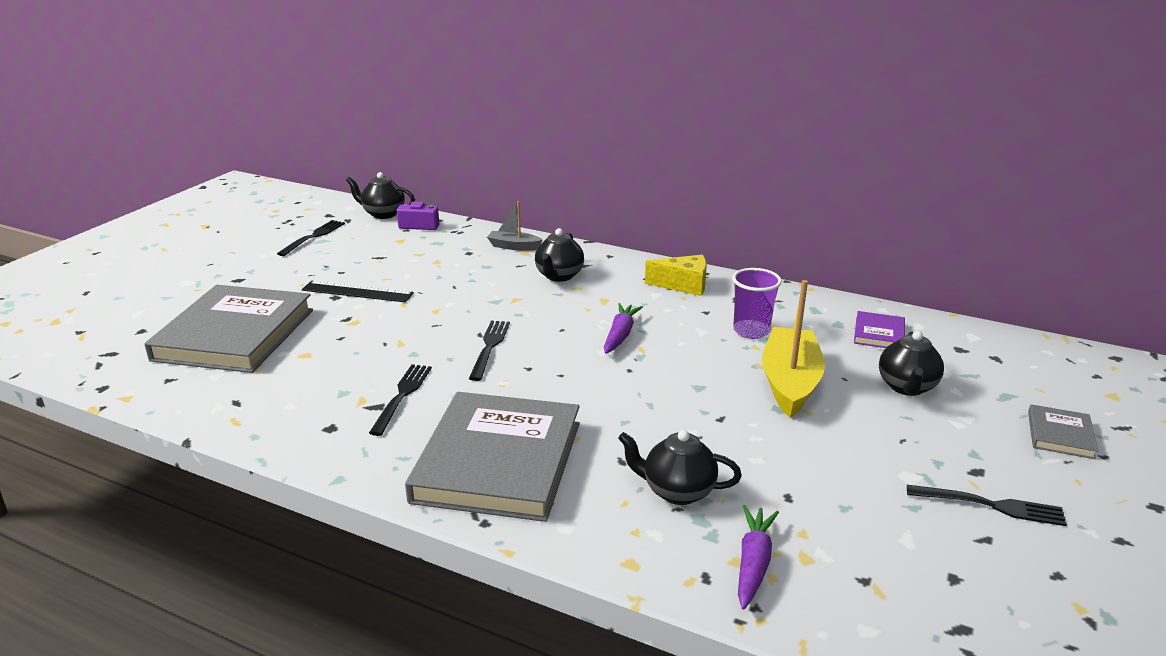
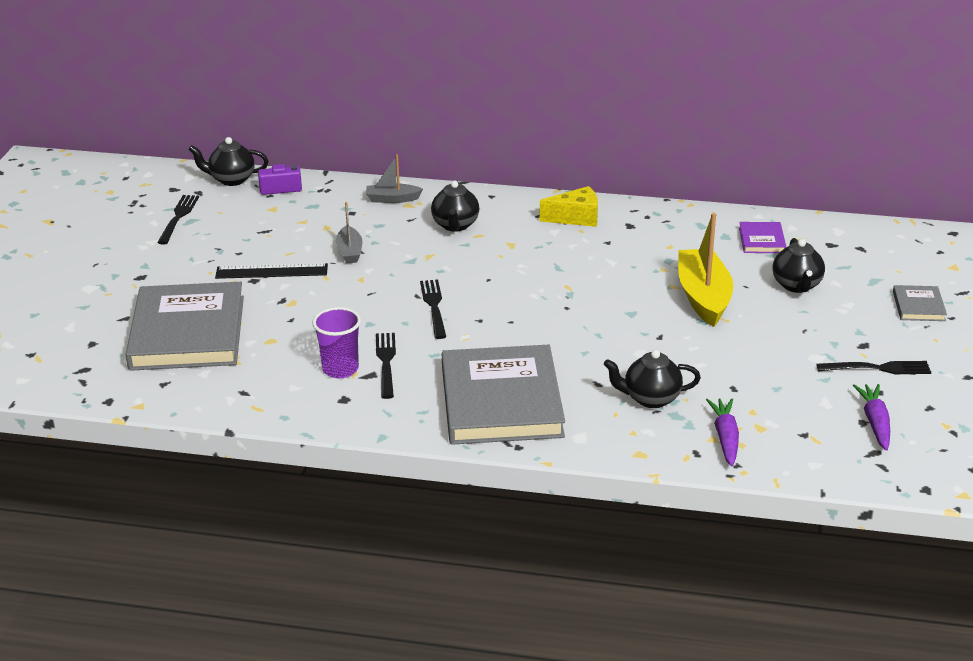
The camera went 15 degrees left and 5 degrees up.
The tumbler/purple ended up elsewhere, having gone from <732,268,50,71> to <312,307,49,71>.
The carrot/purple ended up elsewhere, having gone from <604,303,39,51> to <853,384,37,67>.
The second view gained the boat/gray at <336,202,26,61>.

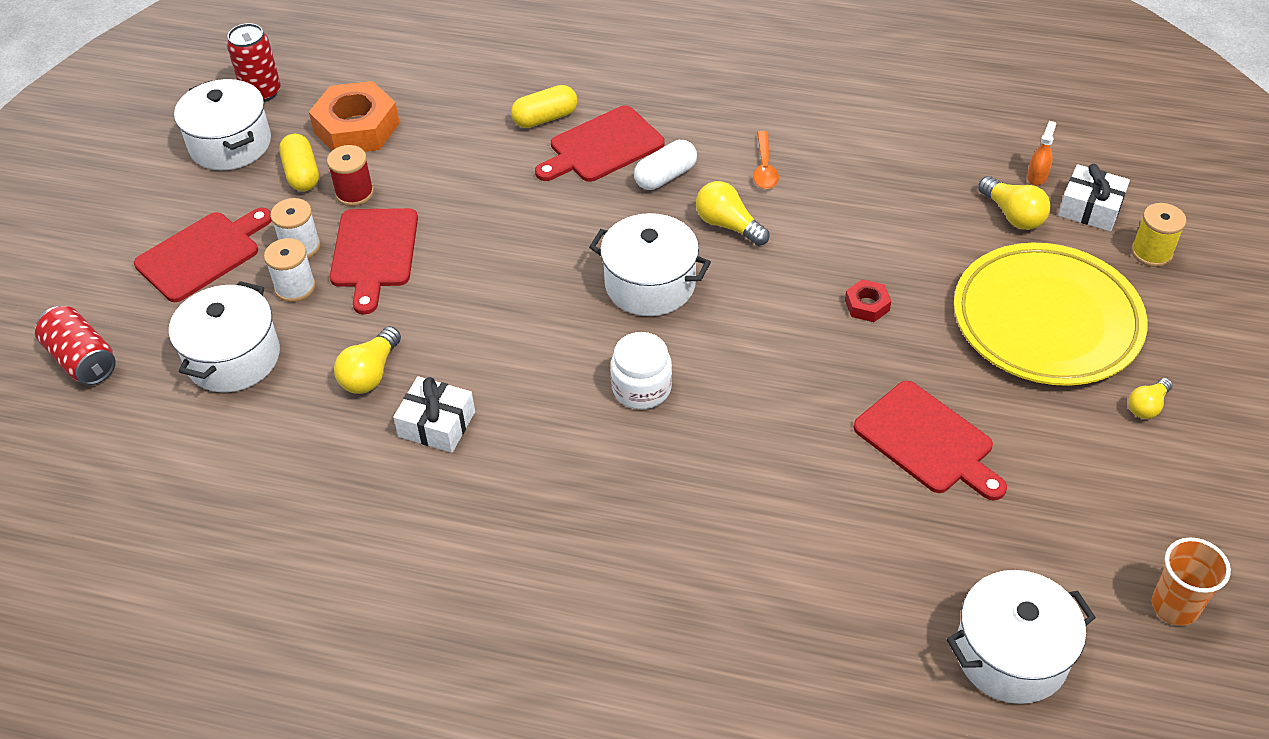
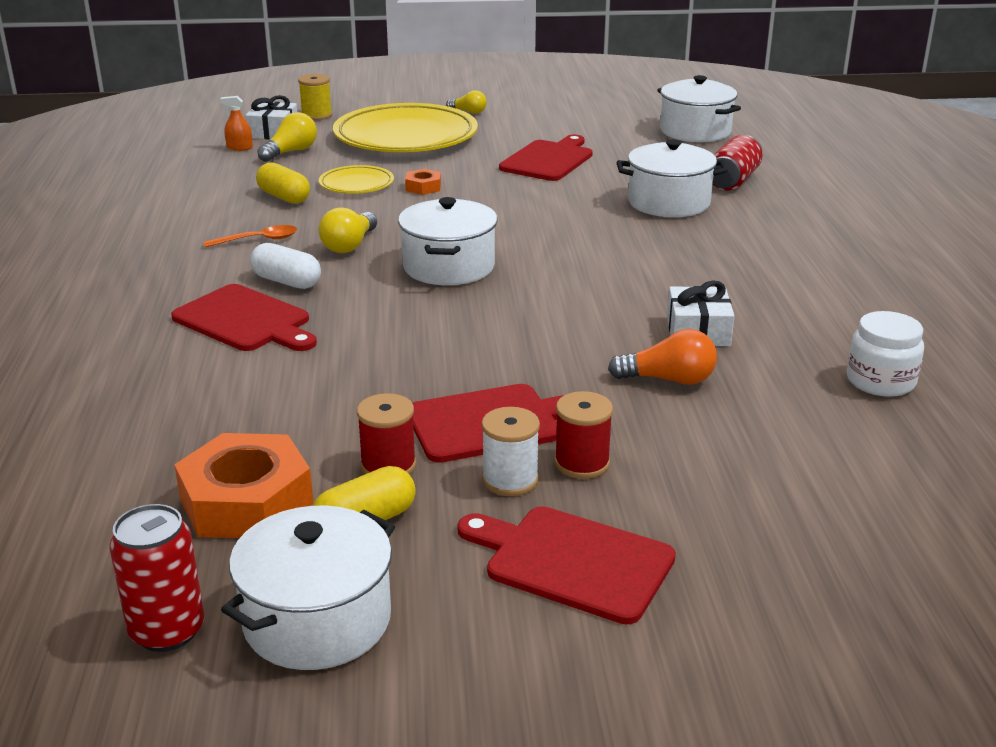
The camera went 110 degrees left and 20 degrees down.
The pill shape/golden ended up elsewhere, having gone from <511,85,66,43> to <256,162,54,42>.
What was the reel of thread/pure white at <264,238,52,64> turned into the reel of thread/red at <554,391,59,88>.
What was the hexagon nut/red at <845,279,46,43> turned into the hexagon nut/bright orange at <405,169,36,26>.
The cooking pot/pure white ended up elsewhere, having gone from <169,281,111,111> to <617,139,111,78>.
The can/red ended up elsewhere, having gone from <35,306,81,79> to <713,135,49,56>.
What was the light bulb/golden at <334,326,67,68> turned into the light bulb/bright orange at <608,329,109,56>.
The jar/pure white ended up elsewhere, having gone from <611,332,61,77> to <847,311,77,86>.
The second view lost the tumbler/bright orange at <1152,537,79,89>.
The second view gained the flat dish/golden at <319,165,75,29>.

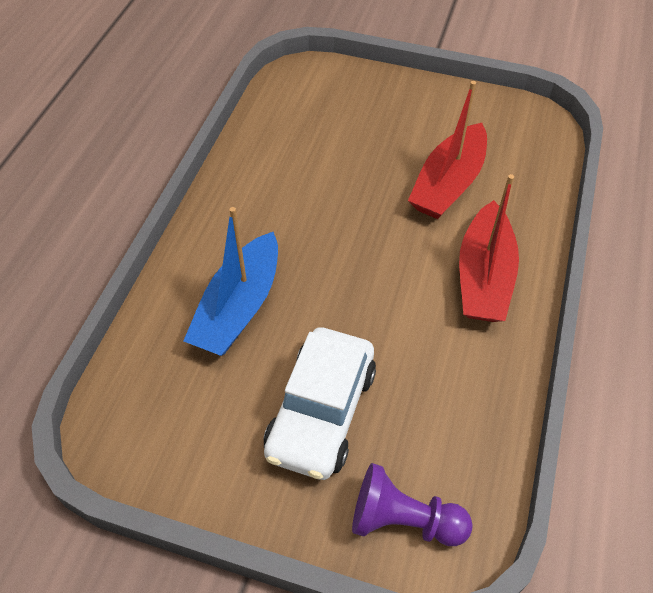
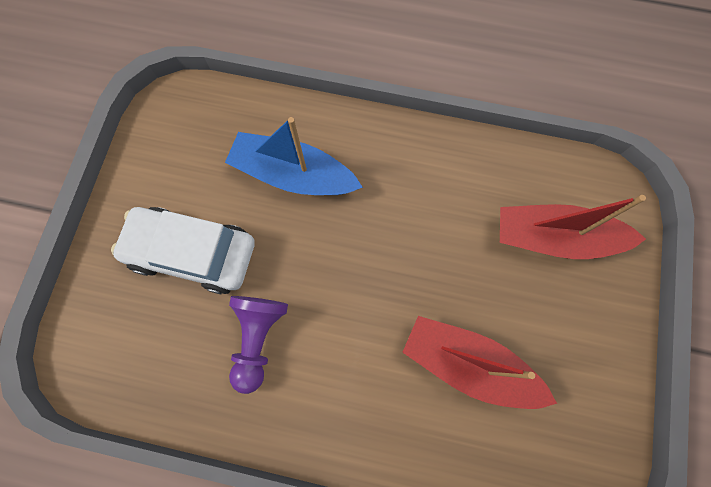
The camera went 85 degrees right and 20 degrees up.
The boat/red ended up elsewhere, having gone from <459,174,60,148> to <500,195,146,64>.
The game pawn/purple ended up elsewhere, having gone from <352,463,121,83> to <229,296,59,98>.

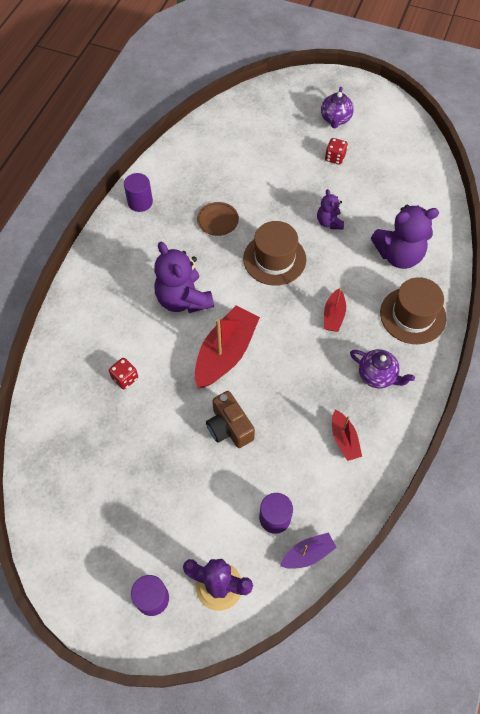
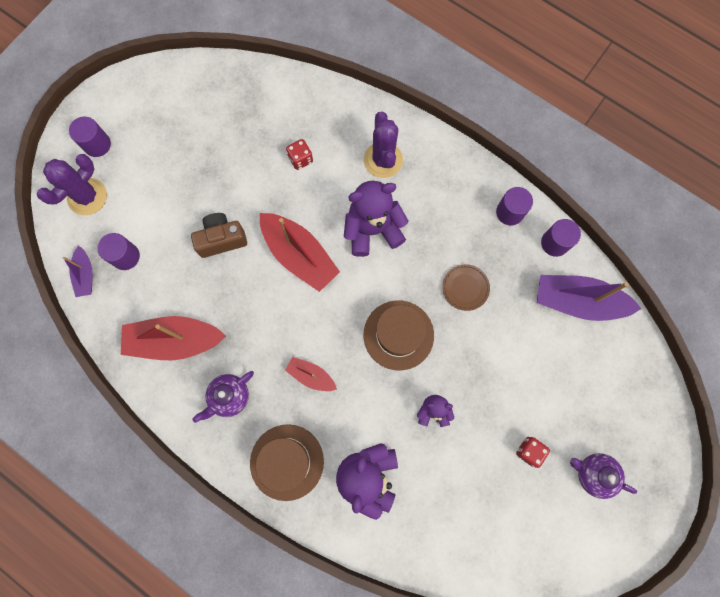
The camera went 105 degrees right and 15 degrees up.
The size of the boat/red at <332,410,30,51> changed by a factor of 1.90.
The second view gained the prickly plant/purple at <364,112,39,66>.
The second view gained the cylinder shape/purple at <541,219,40,38>.
The second view gained the boat/purple at <537,275,105,46>.

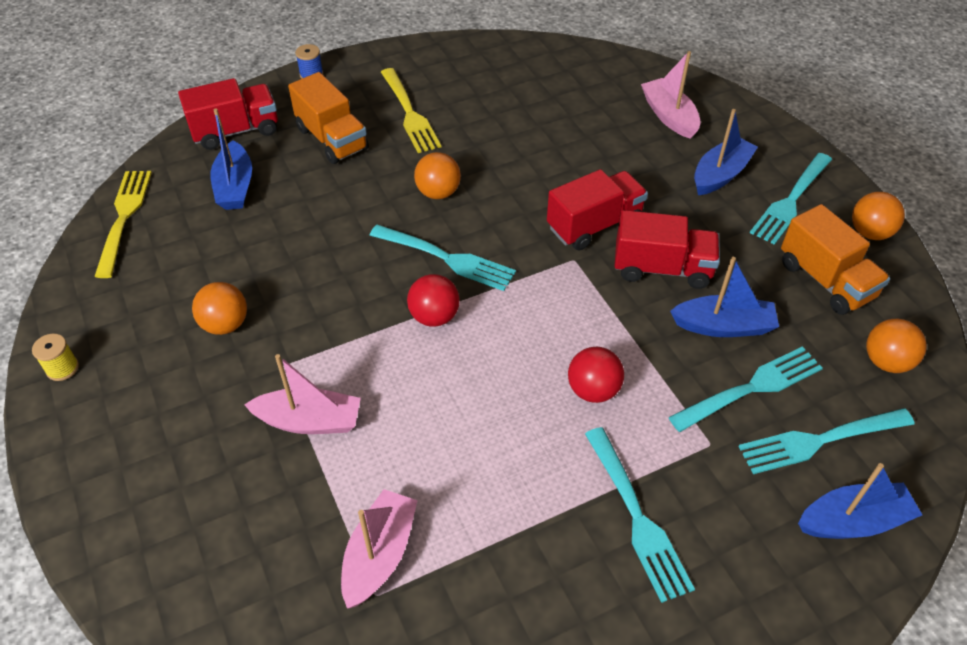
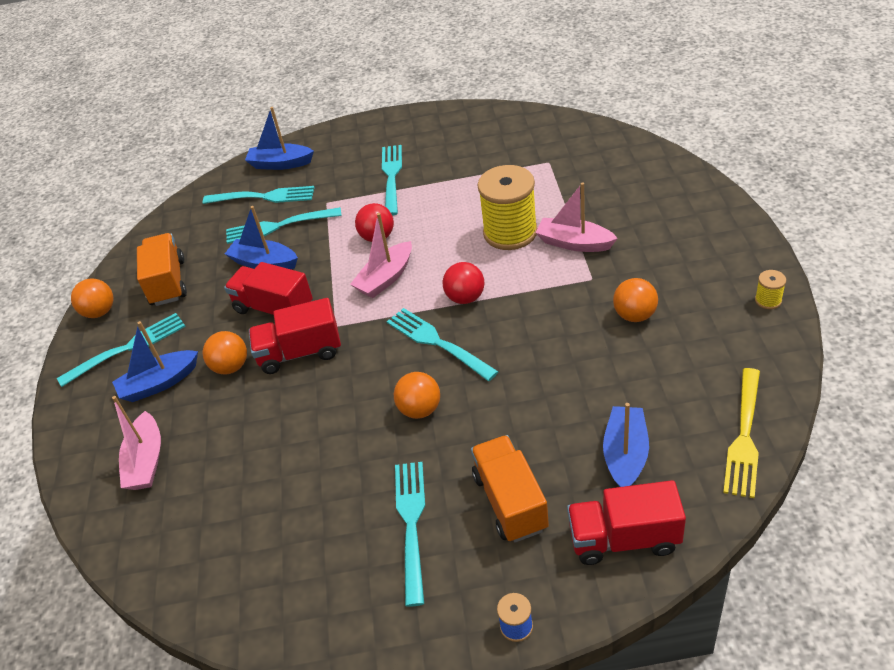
The camera went 155 degrees left and 5 degrees down.
What was the table fork/golden at <381,68,60,85> turned into the table fork/aqua at <395,462,30,145>.
The ball/bright orange ended up elsewhere, having gone from <866,319,61,54> to <203,331,44,43>.
The boat/rose-pink ended up elsewhere, having gone from <341,489,77,120> to <350,213,62,85>.
The second view gained the reel of thread/golden at <478,165,59,85>.

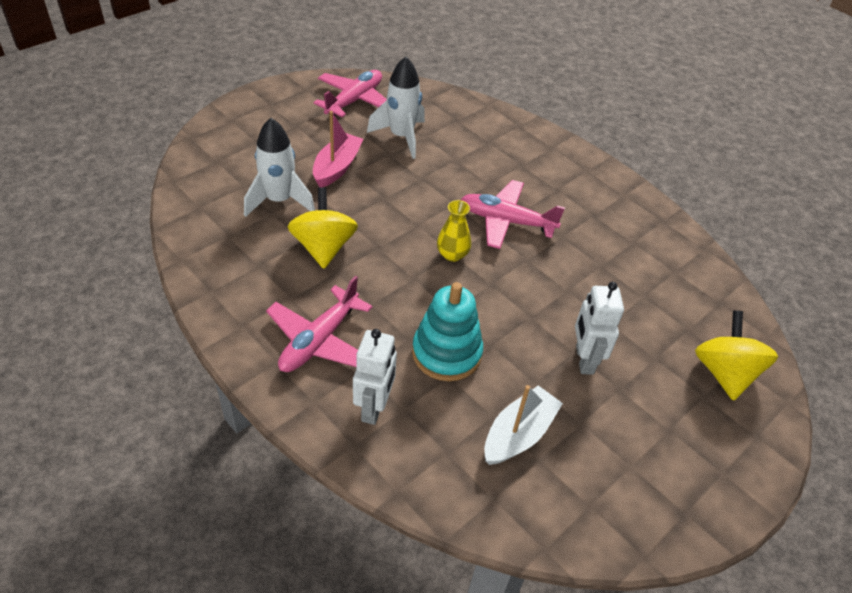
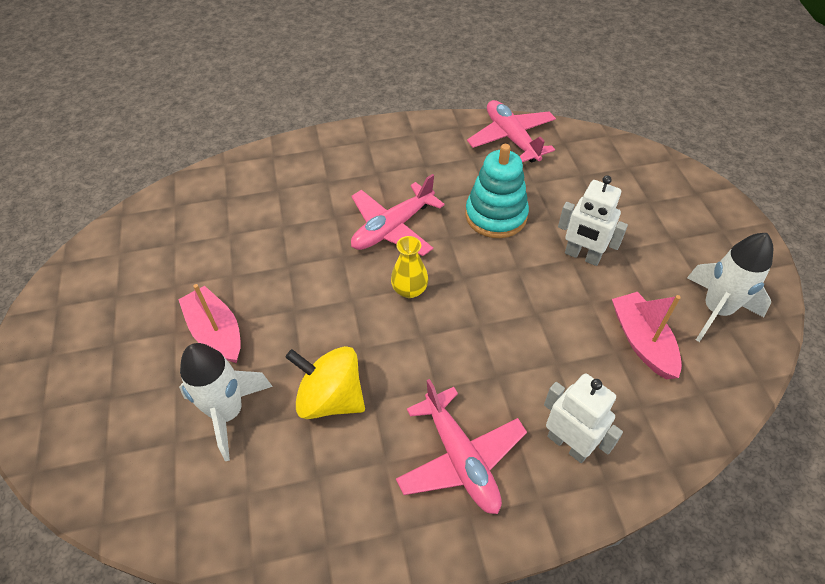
The camera went 55 degrees left and 5 degrees up.
The spaceship/pure white ended up elsewhere, having gone from <367,57,58,102> to <687,233,86,109>.
The plane/rose-pink ended up elsewhere, having gone from <314,70,73,47> to <467,100,89,63>.
The ring stacker/aqua ended up elsewhere, having gone from <412,282,71,99> to <465,144,64,94>.
The second view lost the toy top/golden at <695,311,83,90>.
What was the boat/pure white at <484,385,79,80> turned into the boat/rose-pink at <612,292,70,87>.

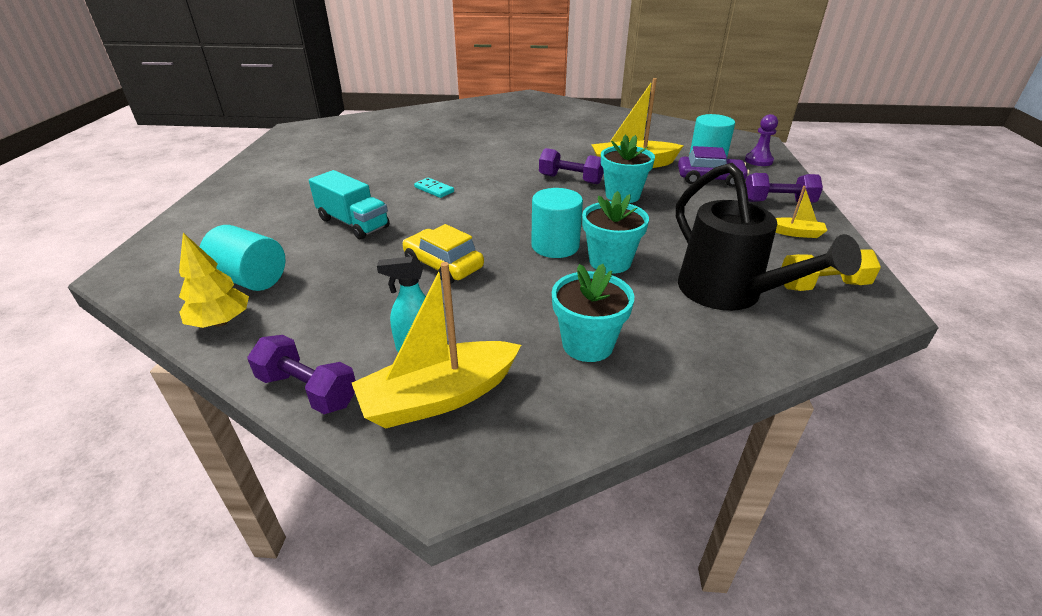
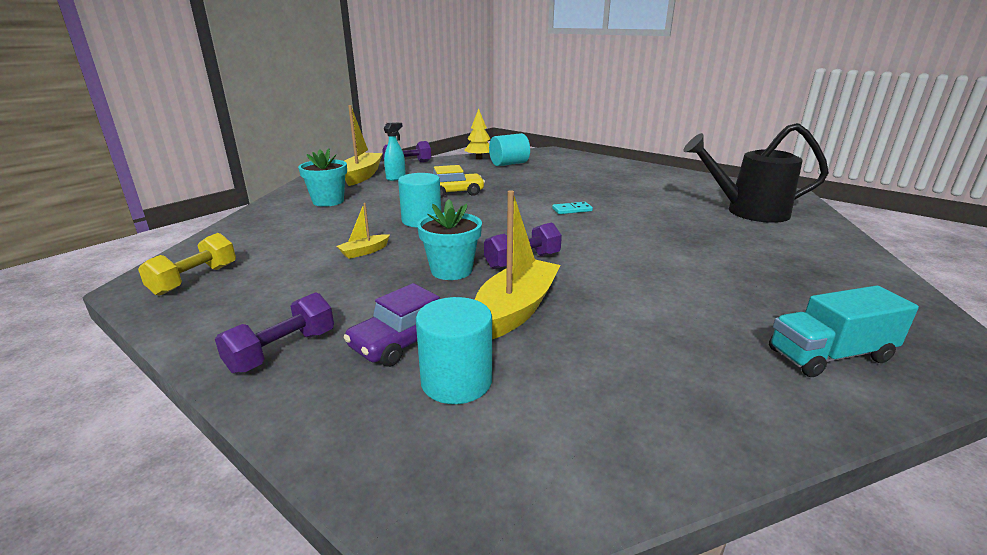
The camera went 125 degrees right and 10 degrees down.
The second view lost the game pawn/purple at <745,114,33,52>.
The sprinkling can/jet-black ended up elsewhere, having gone from <676,163,186,148> to <683,123,146,100>.
The toy truck/aqua ended up elsewhere, having gone from <309,170,81,70> to <769,285,150,92>.
The boat/golden ended up elsewhere, having gone from <775,186,52,52> to <337,203,53,56>.
The second view lost the plant pot/aqua at <582,191,67,83>.

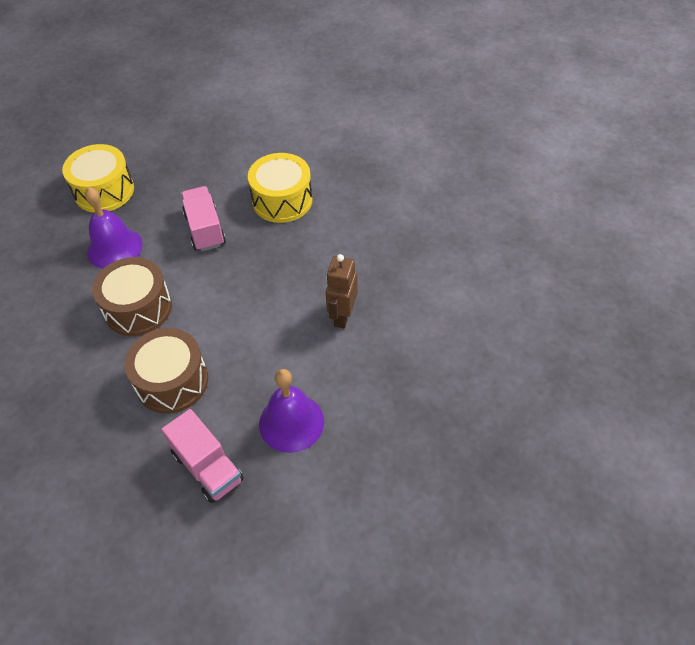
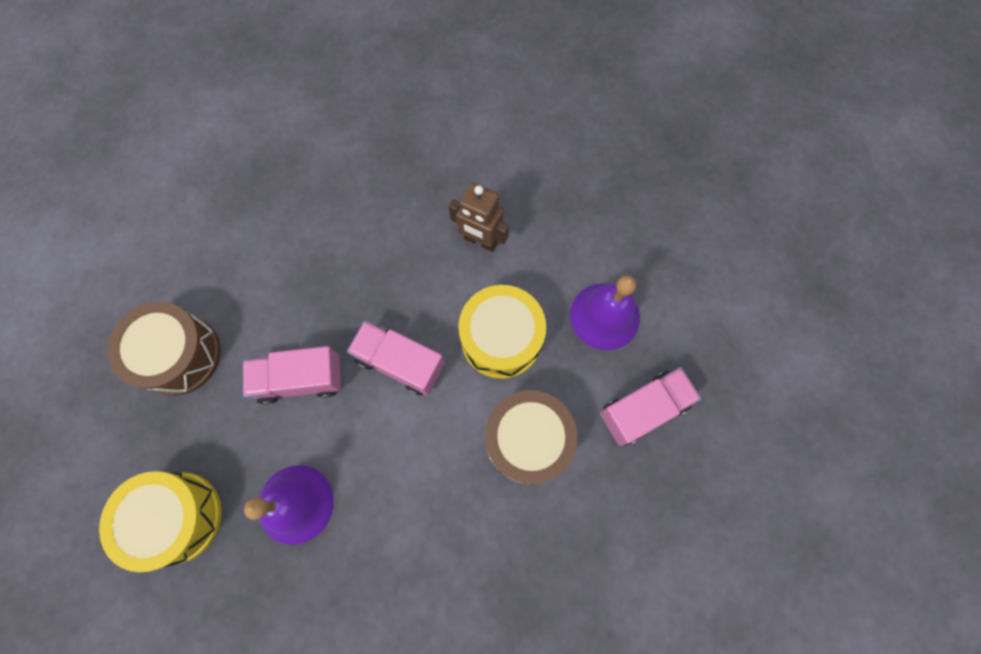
The camera went 80 degrees left and 20 degrees up.
The toy drum/golden ended up elsewhere, having gone from <248,153,65,70> to <458,285,88,94>.
The toy drum/dark brown ended up elsewhere, having gone from <92,257,80,79> to <108,302,113,94>.
The second view gained the toy truck/rose-pink at <347,321,98,74>.

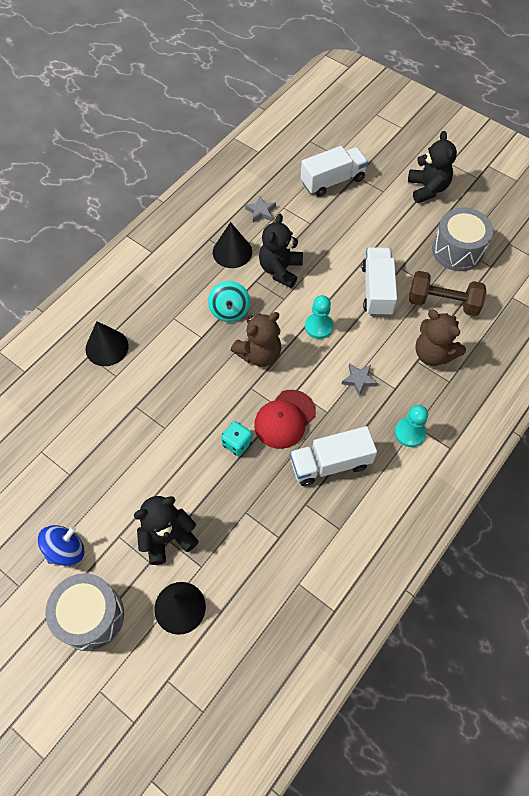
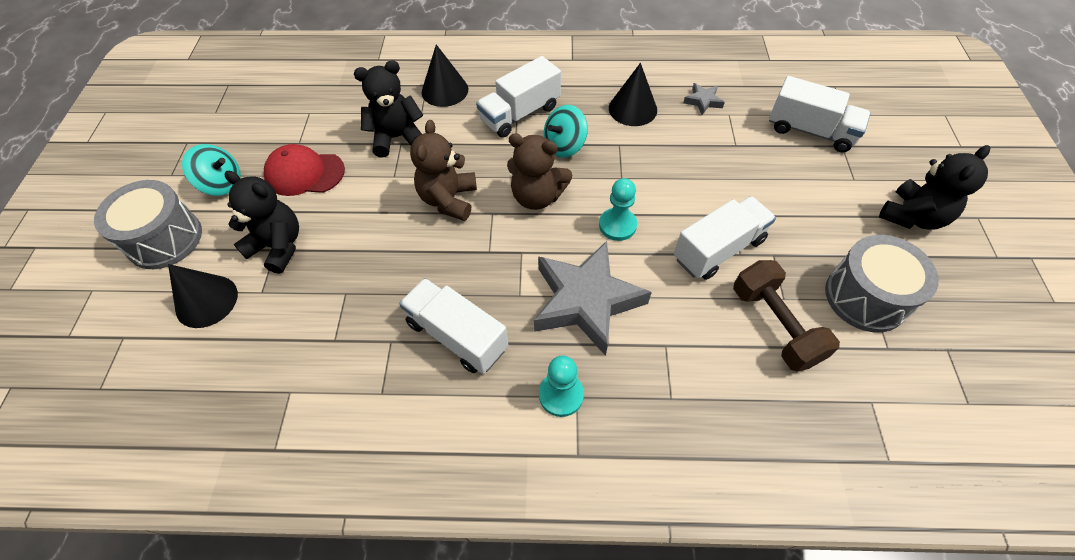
The camera went 55 degrees right and 5 degrees down.
The teddy/jet-black ended up elsewhere, having gone from <259,214,44,74> to <354,60,69,97>.
The teddy/dark brown ended up elsewhere, having gone from <415,310,51,56> to <410,120,67,101>.
The size of the star shape/gray at <342,363,36,33> changed by a factor of 2.39.
The baseball cap/red ended up elsewhere, having gone from <254,390,62,59> to <264,144,81,52>.
The second view lost the die/aqua at <221,421,32,35>.
What was the toy top/royal blue at <38,525,46,41> turned into the toy top/aqua at <182,144,59,52>.
The second view gained the toy truck/pure white at <476,56,85,82>.

